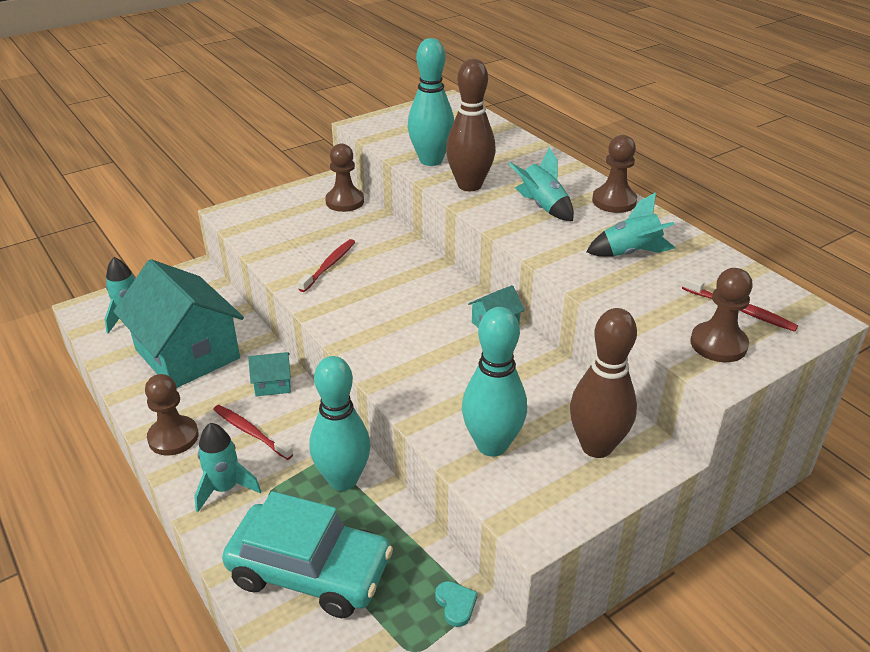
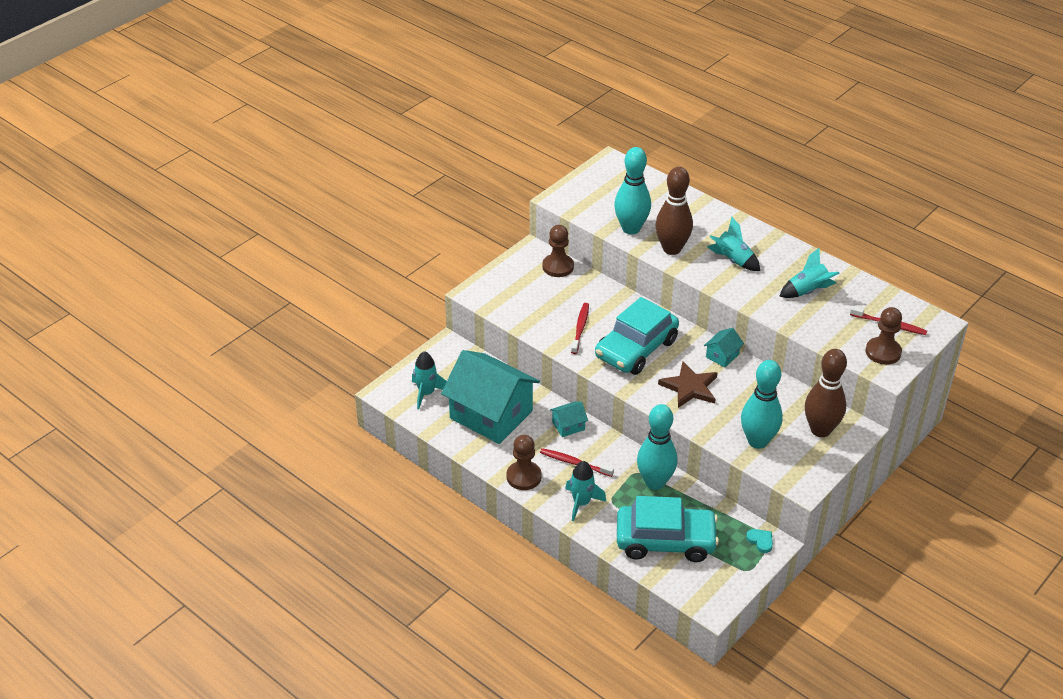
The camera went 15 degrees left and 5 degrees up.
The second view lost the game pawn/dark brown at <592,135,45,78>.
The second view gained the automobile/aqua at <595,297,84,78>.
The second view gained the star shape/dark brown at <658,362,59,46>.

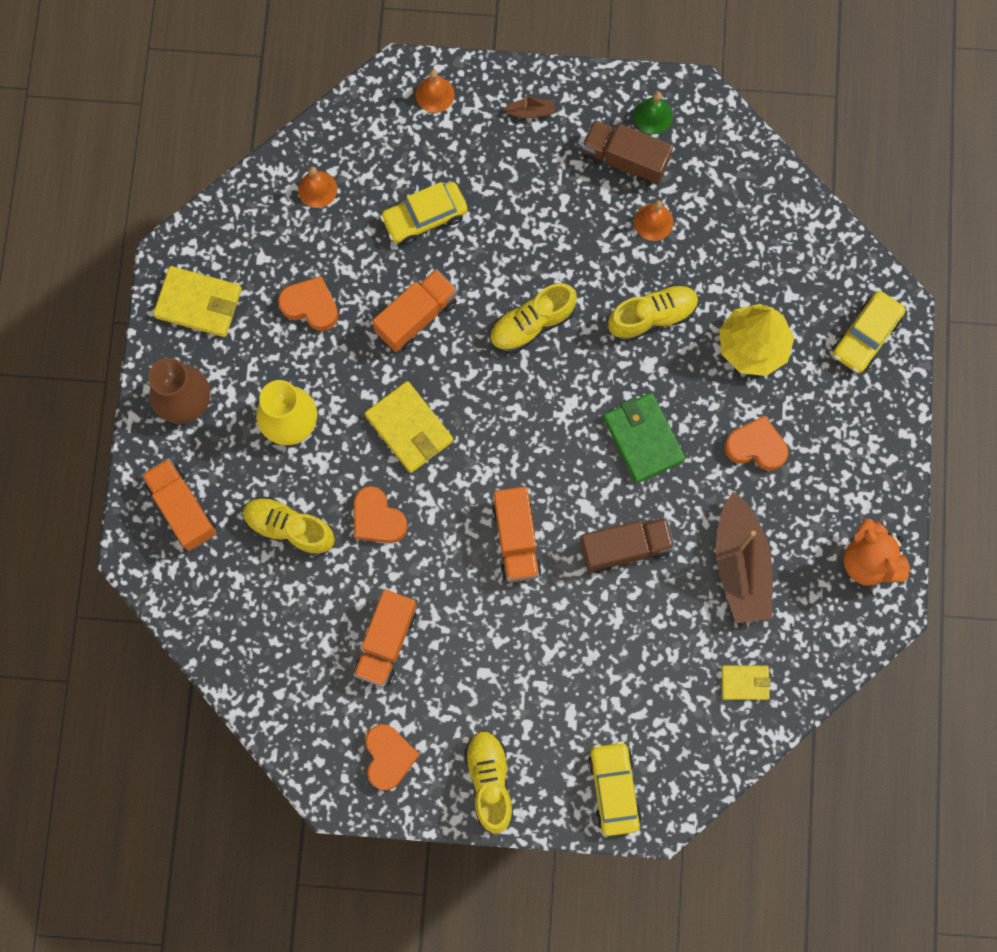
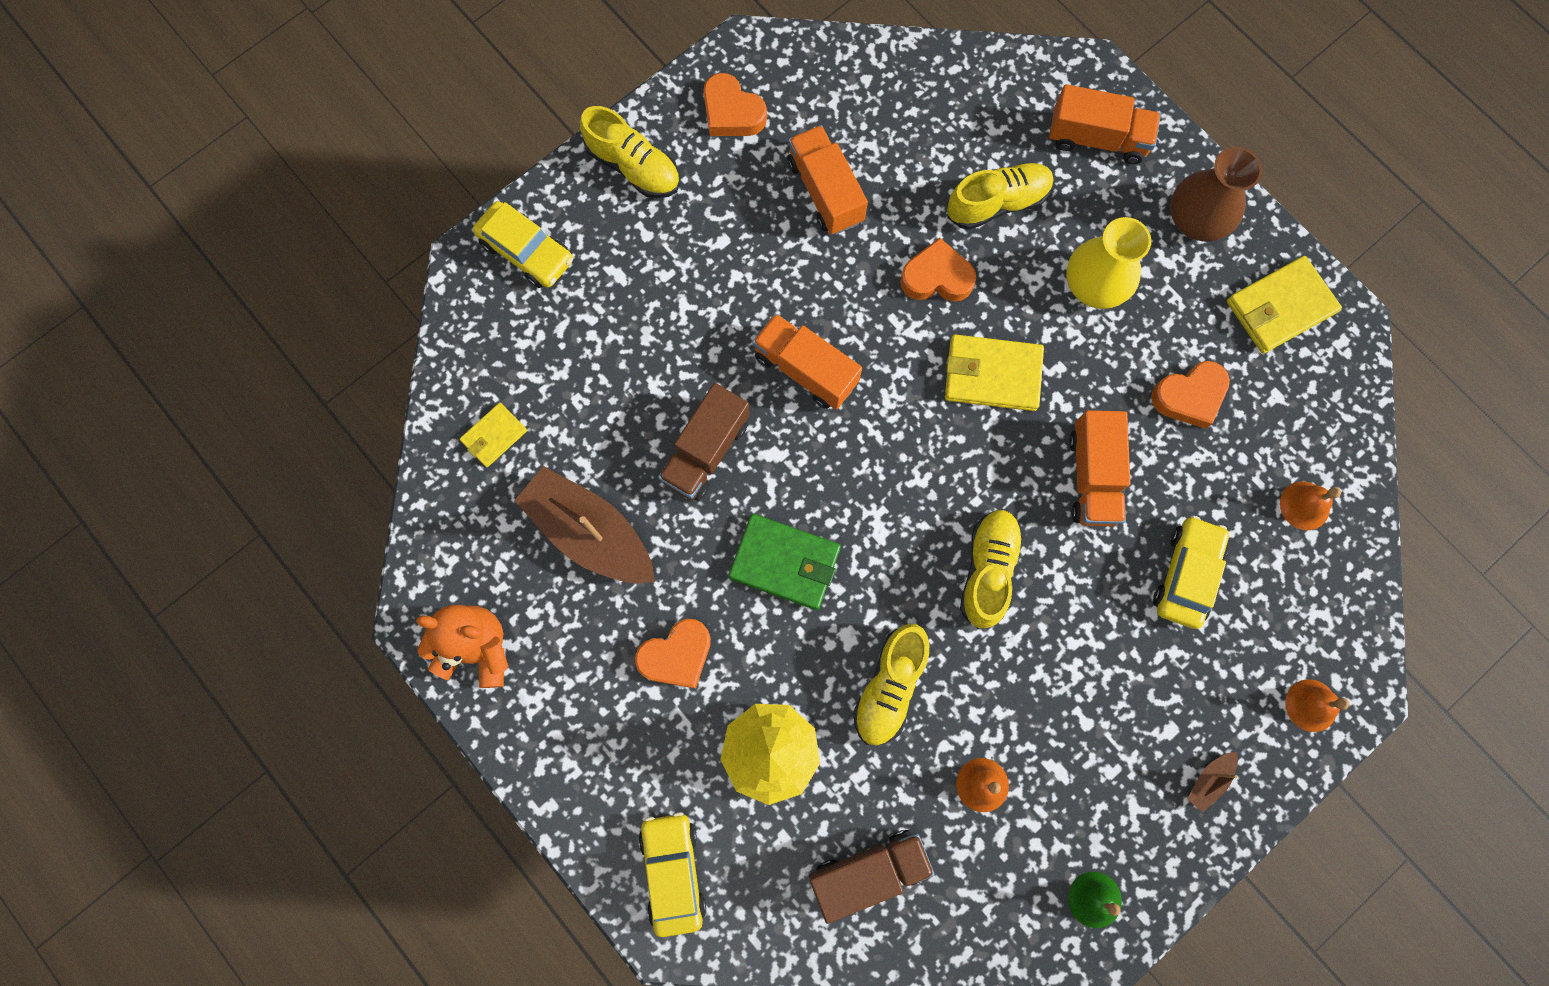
The camera went 135 degrees right and 0 degrees up.
The toy truck/dark brown ended up elsewhere, having gone from <582,120,91,66> to <809,830,126,94>.

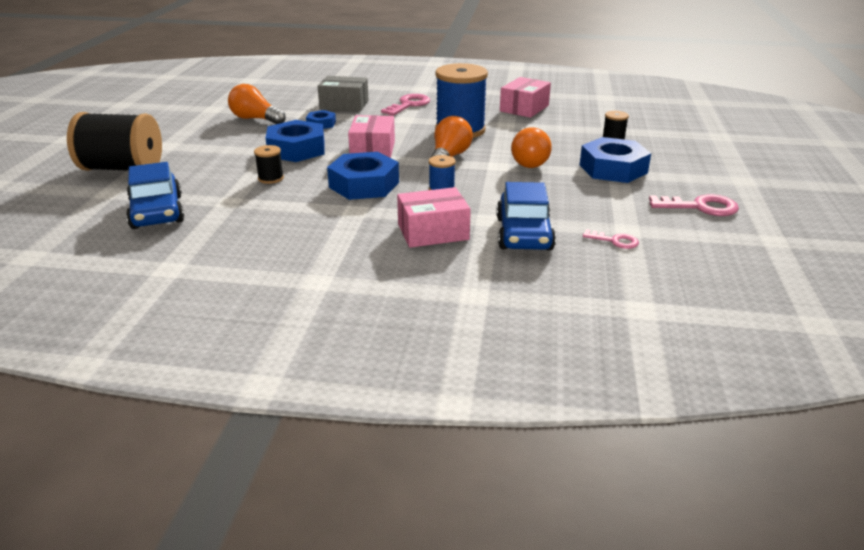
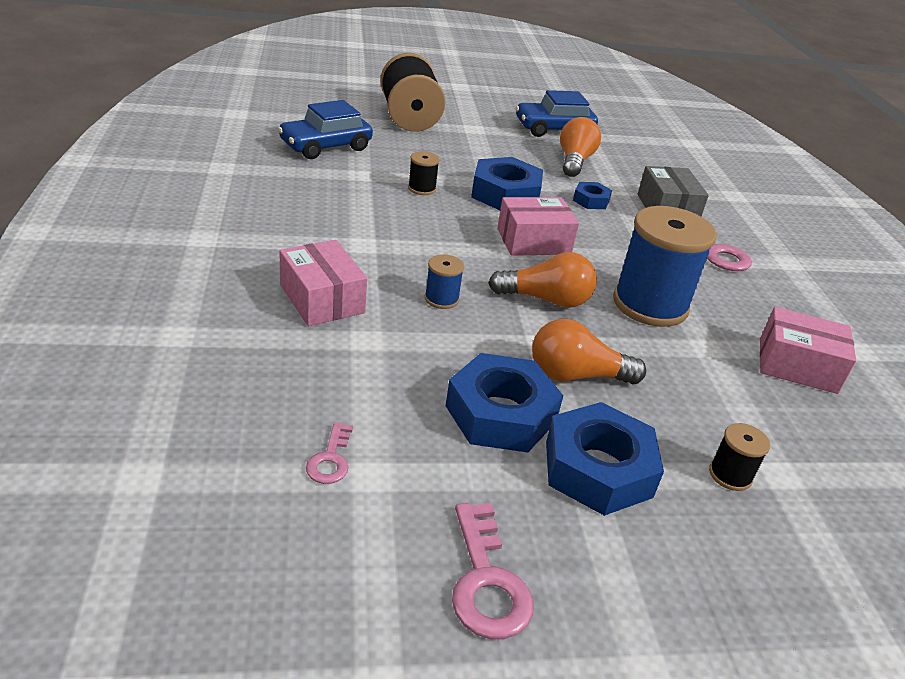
The camera went 70 degrees right and 5 degrees up.
The hexagon nut/royal blue ended up elsewhere, having gone from <327,152,72,48> to <446,353,117,99>.
The automobile/royal blue ended up elsewhere, having gone from <496,182,60,69> to <515,90,83,47>.

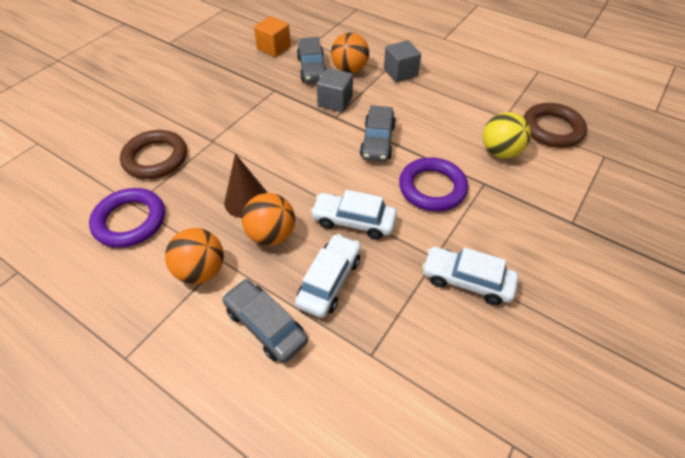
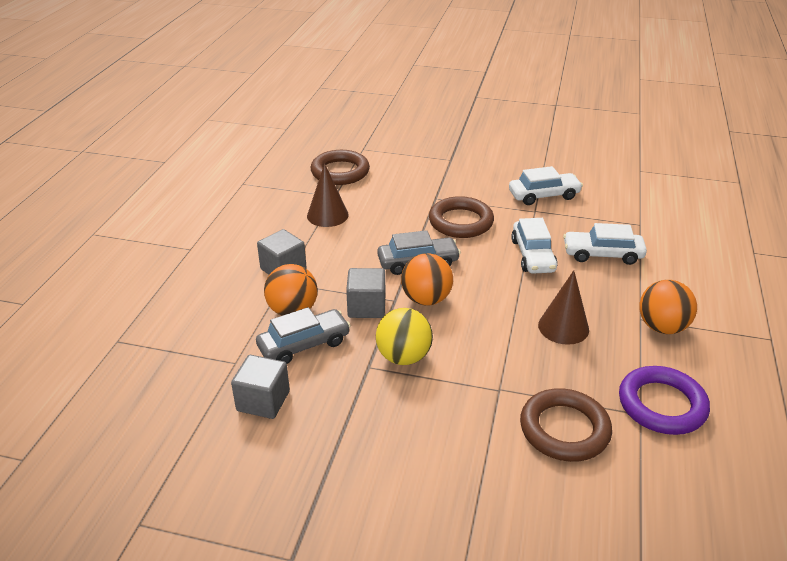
The camera went 110 degrees left and 15 degrees down.
What was the block/bright orange at <254,16,37,41> turned into the block/gray at <231,355,59,64>.
The ball/golden ended up elsewhere, having gone from <483,112,48,46> to <376,308,57,57>.
What was the hoop/purple at <399,157,69,55> turned into the hoop/dark brown at <429,196,65,42>.
The ball/bright orange ended up elsewhere, having gone from <242,193,53,53> to <401,253,52,52>.
The automobile/pure white at <422,247,97,58> ended up facing another way, 105 degrees counterclockwise from before.
The second view lost the automobile/gray at <222,279,86,84>.
The second view gained the cone/dark brown at <307,163,42,64>.

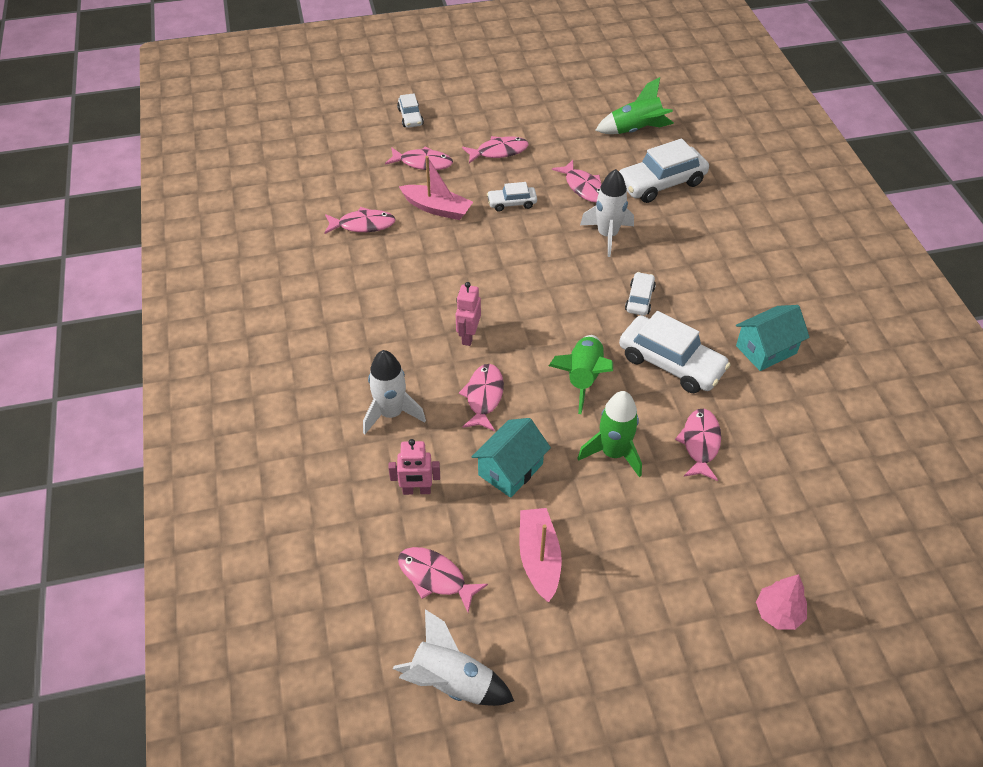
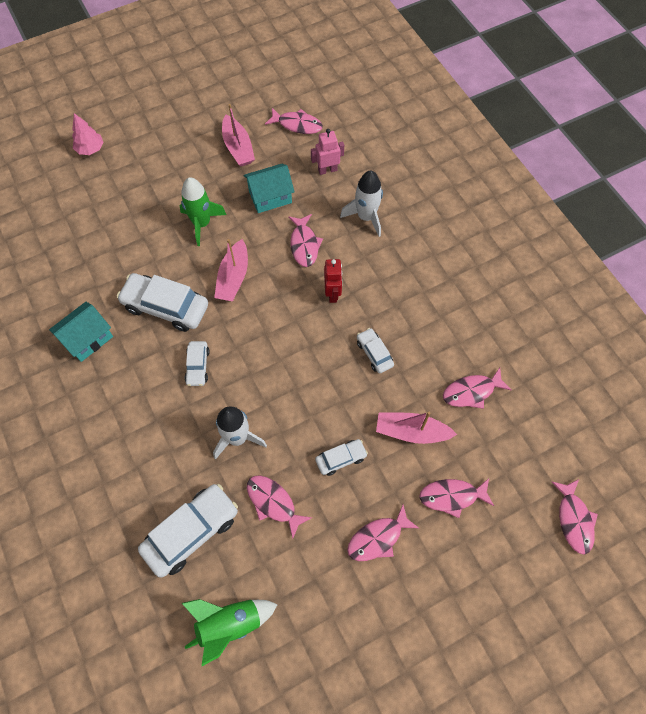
The camera went 165 degrees right and 15 degrees up.
The automobile/pure white ended up elsewhere, having gone from <397,93,27,35> to <357,328,37,45>.
What was the robot/rose-pink at <456,282,25,64> turned into the robot/red at <324,259,18,44>.
Where the spaceship/green stood at <549,335,64,79>, the boat/rose-pink came to stand at <214,239,34,63>.
The toy fish/rose-pink ended up elsewhere, having gone from <675,409,46,72> to <552,479,46,76>.
The toy house/aqua at <471,418,80,80> ended up facing another way, 45 degrees clockwise from before.
The second view lost the spaceship/pure white at <393,609,121,97>.

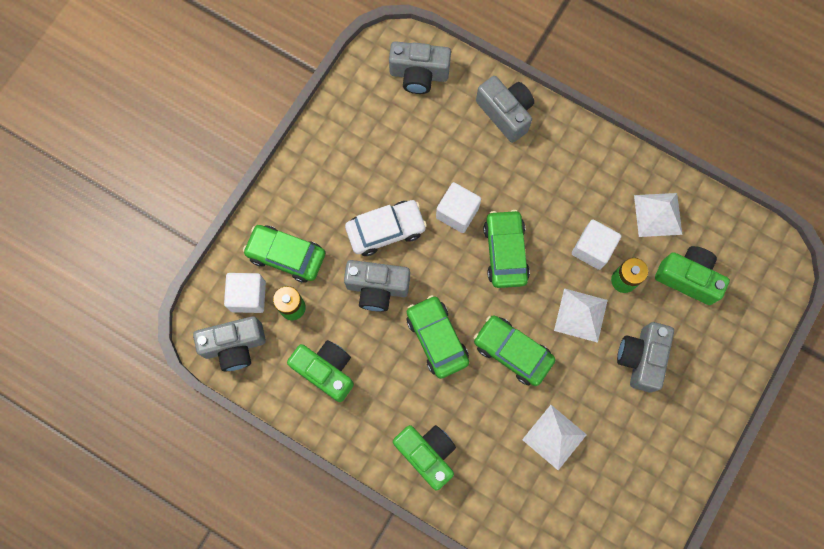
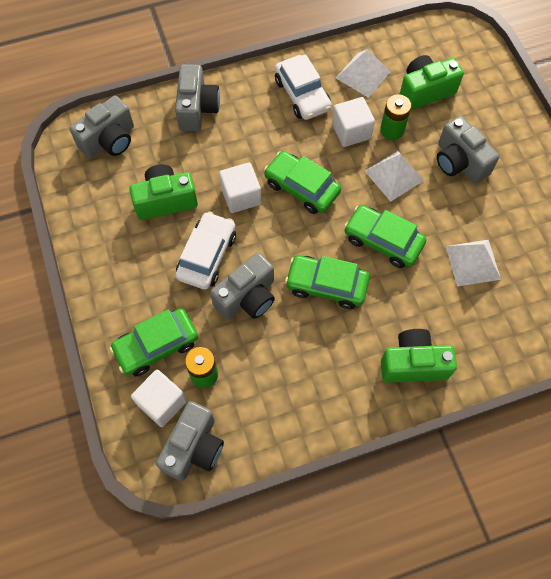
The camera went 50 degrees left and 10 degrees down.
The compact camera/gray at <476,76,58,67> ended up facing another way, 90 degrees clockwise from before.
The automobile/green at <474,315,81,71> ended up facing another way, 45 degrees clockwise from before.
The compact camera/green ended up elsewhere, having gone from <287,340,67,62> to <129,164,69,56>.
The second view gained the automobile/pure white at <275,54,57,66>.

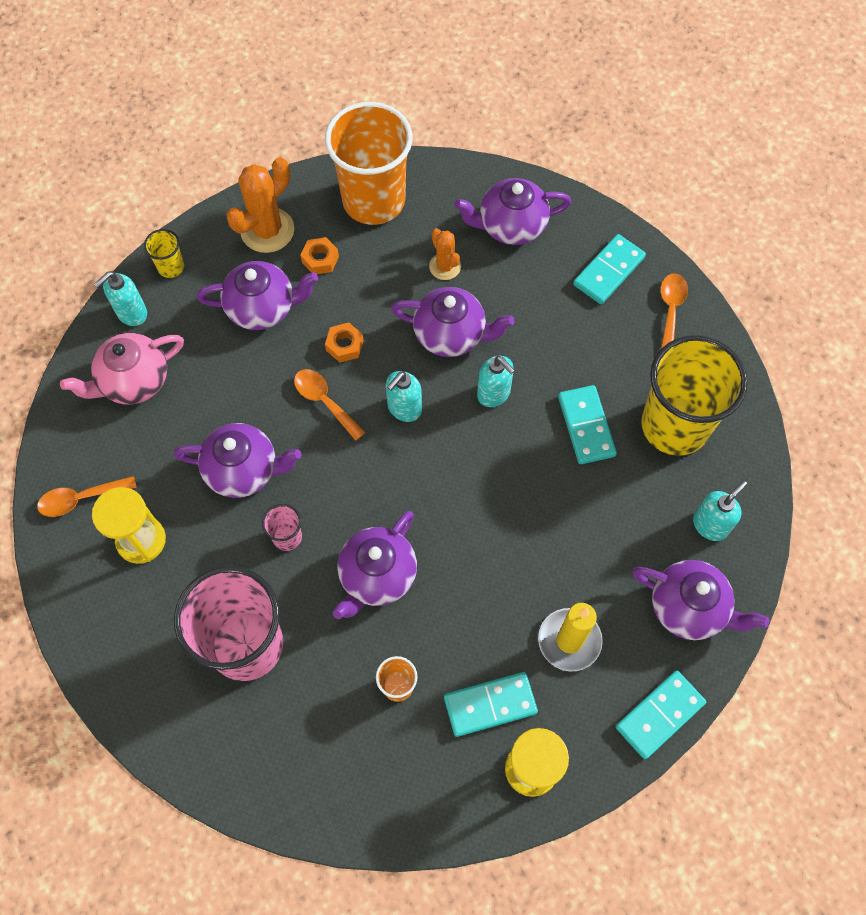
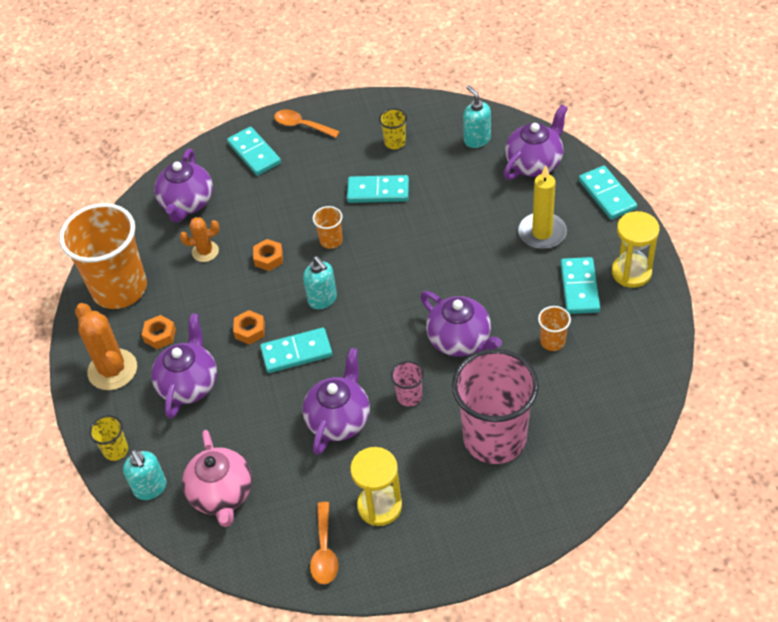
The camera went 70 degrees left and 15 degrees down.
Where the teapot/purple stood at <391,287,123,70>, the hexagon nut/bright orange came to stand at <253,239,30,32>.
The size of the tumbler/golden at <641,335,107,121> changed by a factor of 0.41.
Where the soap pump/aqua stood at <477,356,38,51>, the tumbler/bright orange came to stand at <313,206,30,43>.
Where the teaspoon/bright orange stood at <294,369,71,72>, the domino/aqua came to stand at <260,328,72,45>.

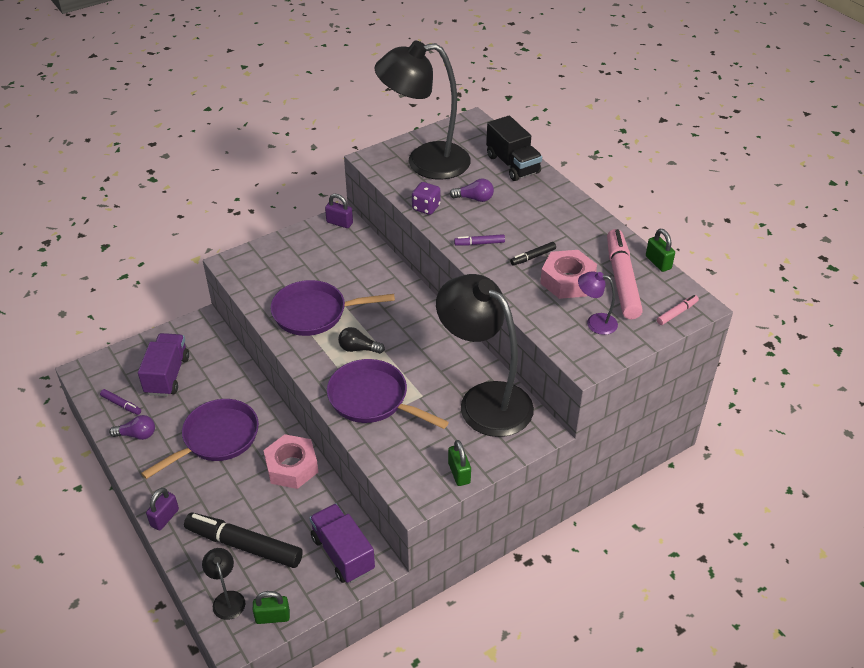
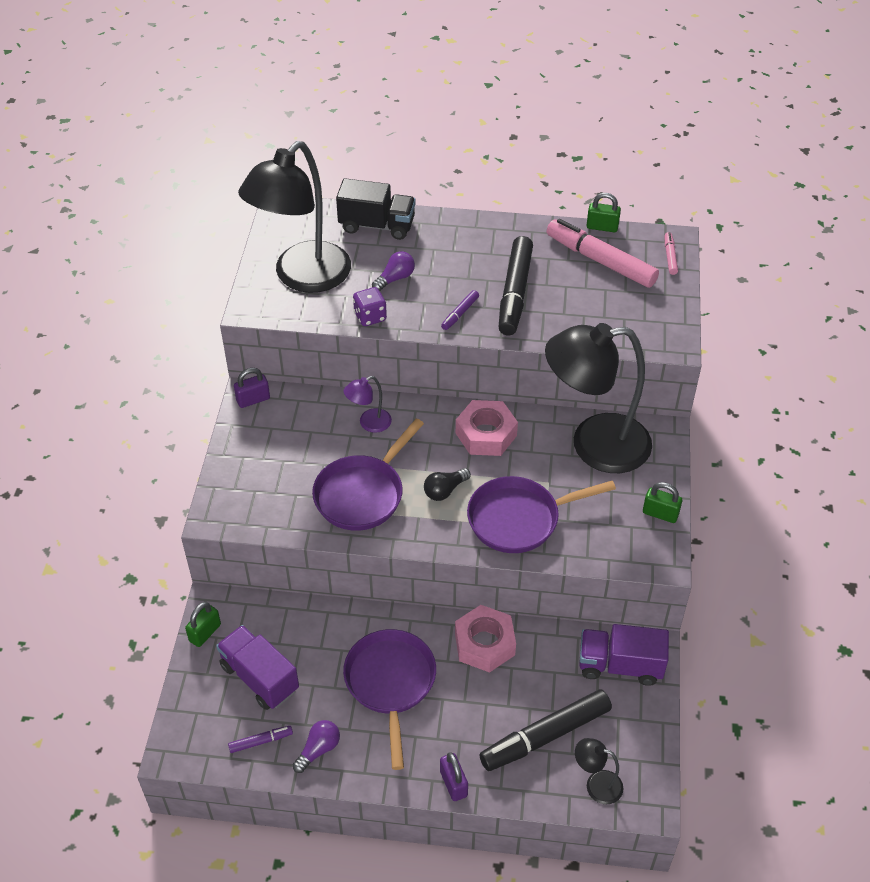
The camera went 50 degrees left and 5 degrees up.
The size of the felt pen/jet-black at <510,242,46,24> changed by a factor of 2.24.
The hexagon nut/rose-pink ended up elsewhere, having gone from <540,250,57,49> to <456,400,62,56>.
The lamp/purple ended up elsewhere, having gone from <578,271,40,64> to <344,376,48,57>.
The lock/green ended up elsewhere, having gone from <253,591,37,33> to <185,602,36,45>.

